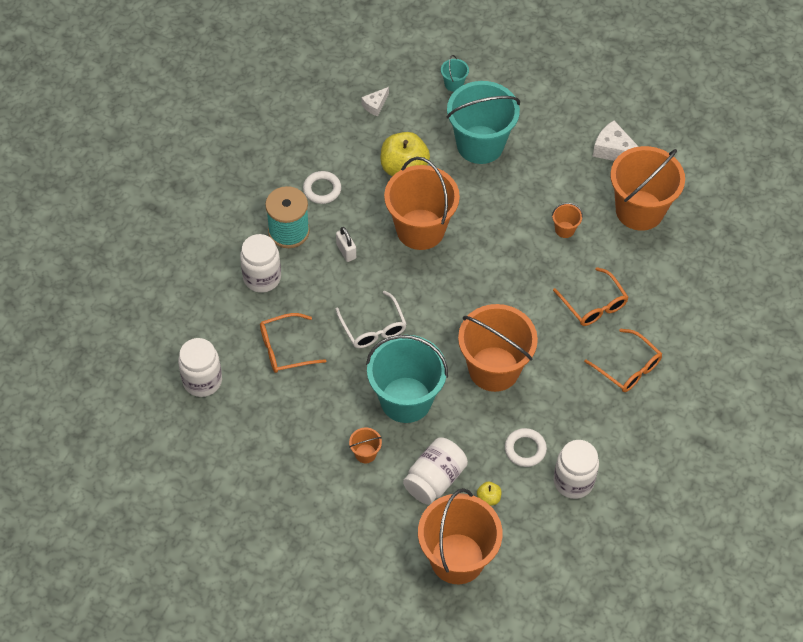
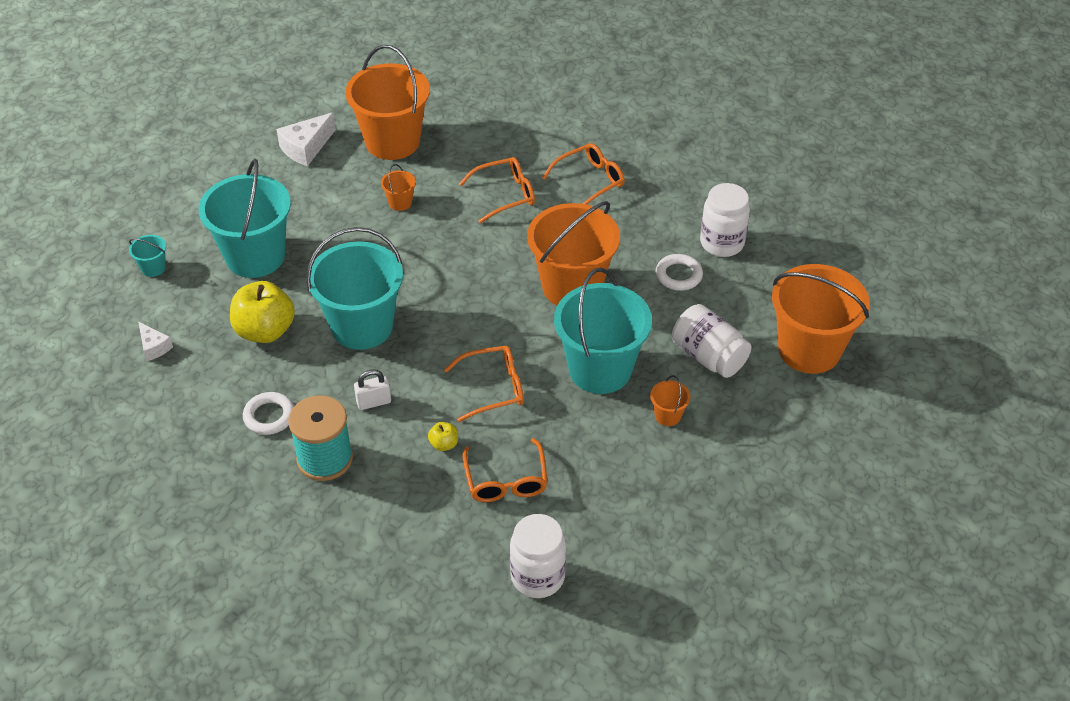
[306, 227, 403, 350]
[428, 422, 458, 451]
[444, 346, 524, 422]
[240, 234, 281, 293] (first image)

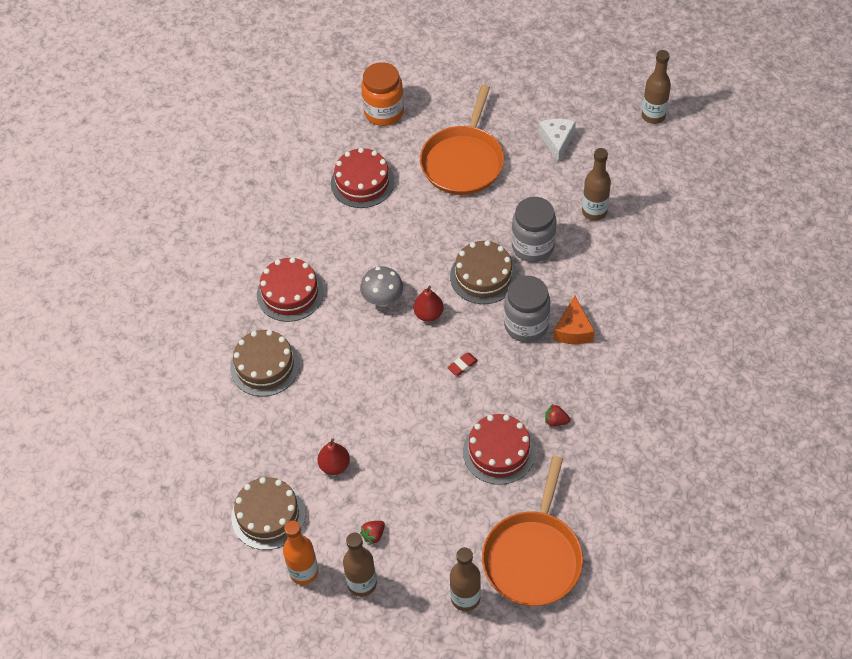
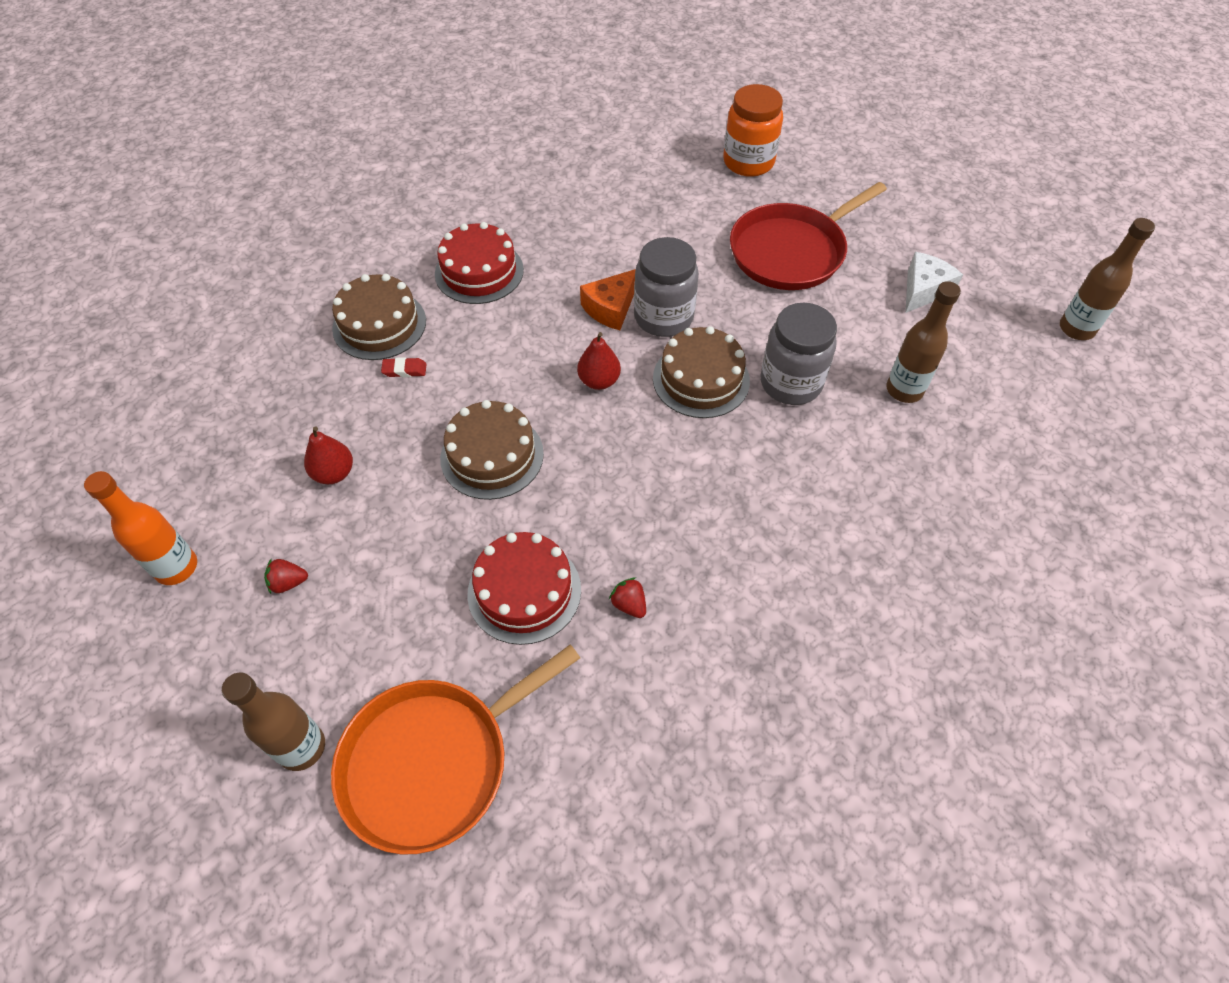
[381, 357, 426, 377]
[440, 400, 544, 500]
[580, 269, 636, 330]
[634, 237, 699, 337]
[730, 182, 887, 290]
[331, 148, 395, 208] (first image)
[343, 533, 377, 597] (first image)
[360, 267, 403, 307] (first image)

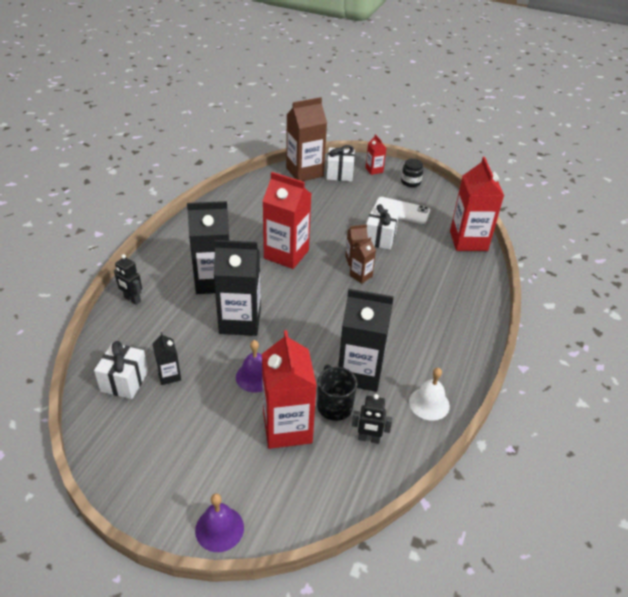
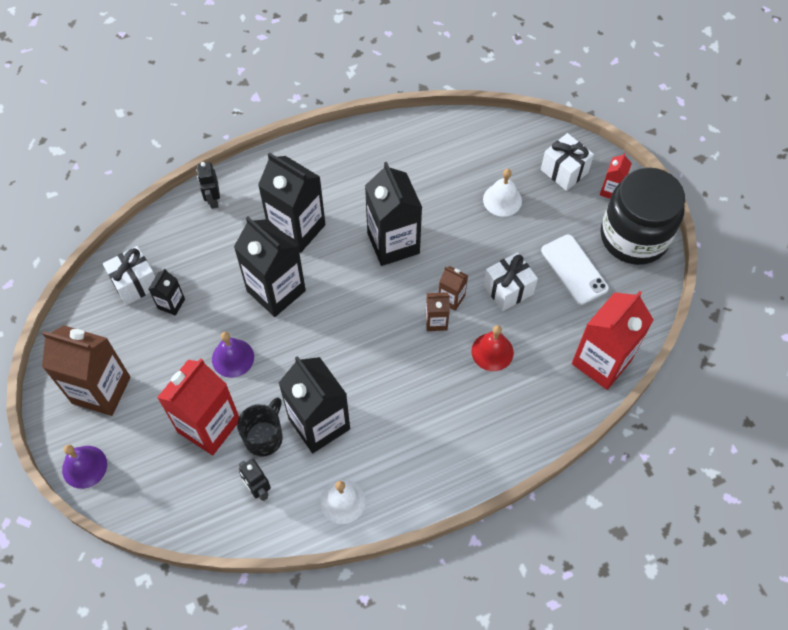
[42, 325, 131, 416]
[365, 162, 422, 266]
[471, 325, 514, 371]
[483, 169, 522, 217]
[600, 167, 685, 265]

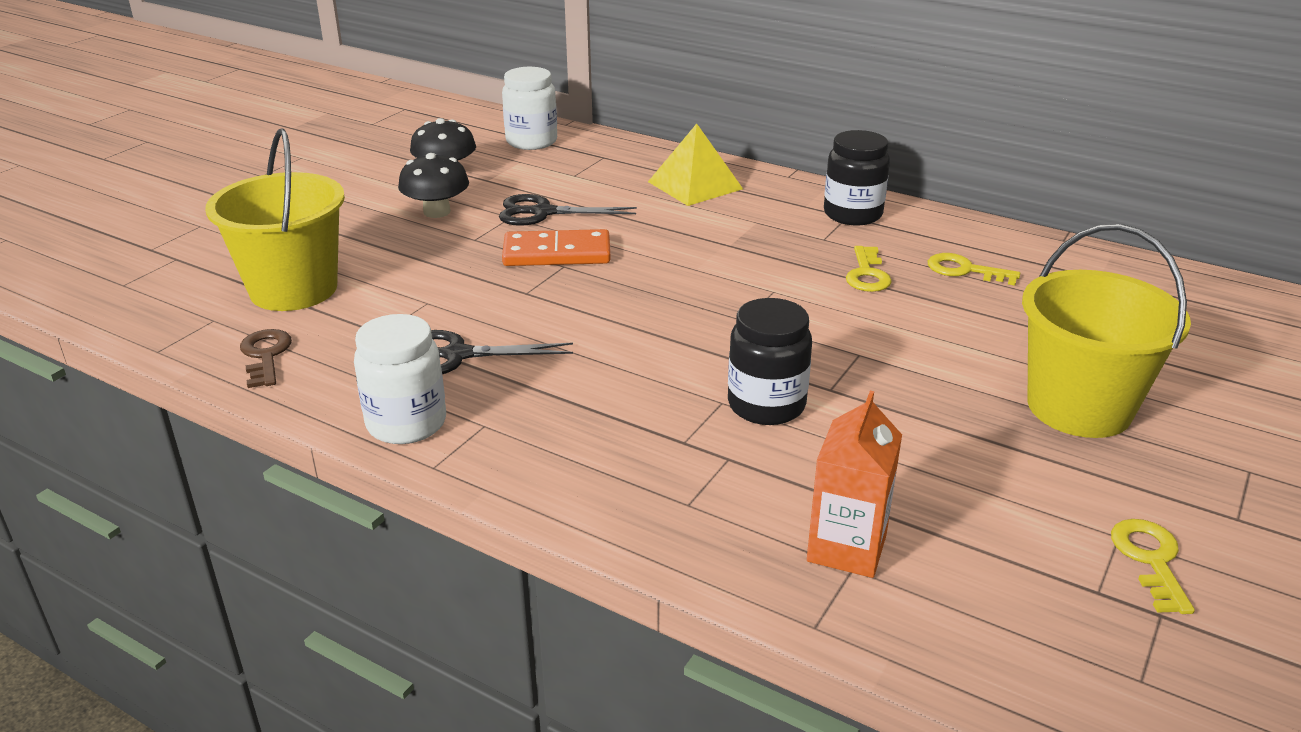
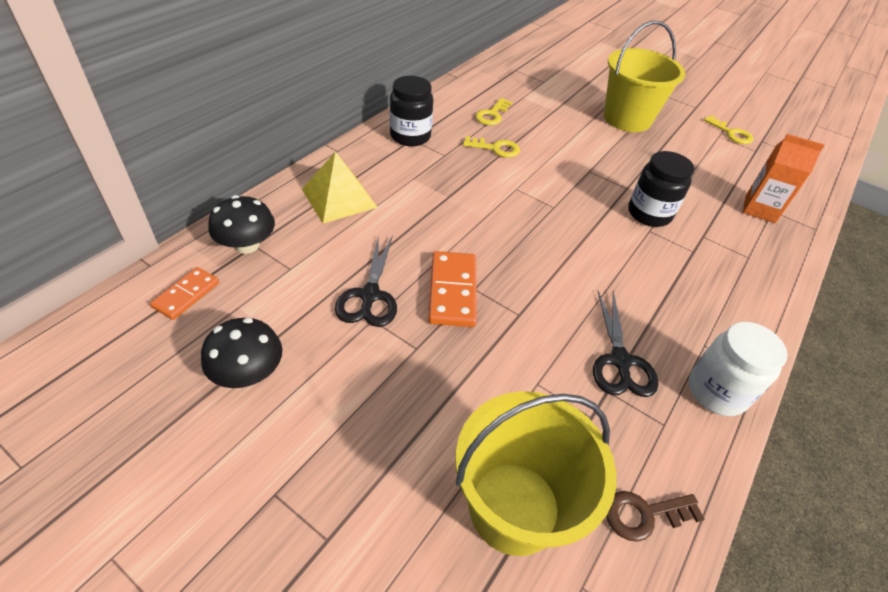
[150, 267, 219, 320]
[208, 195, 275, 254]
[704, 115, 754, 144]

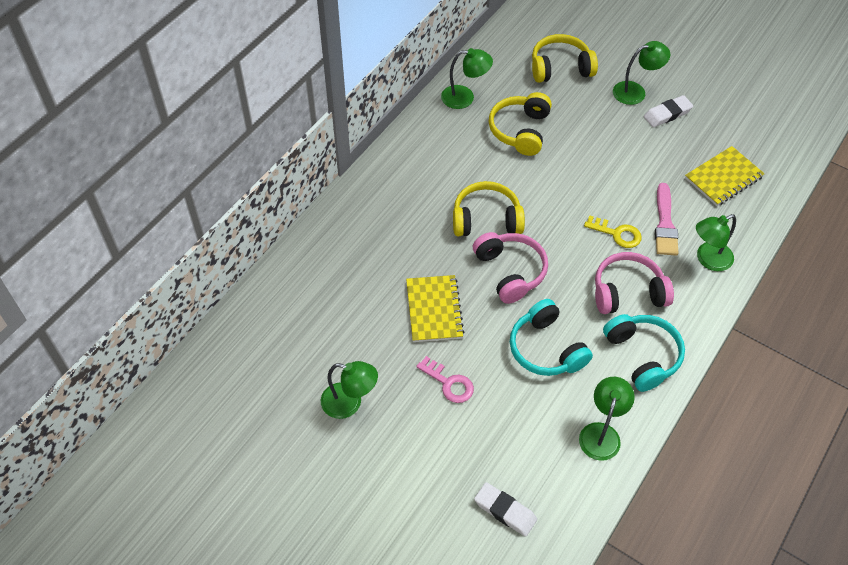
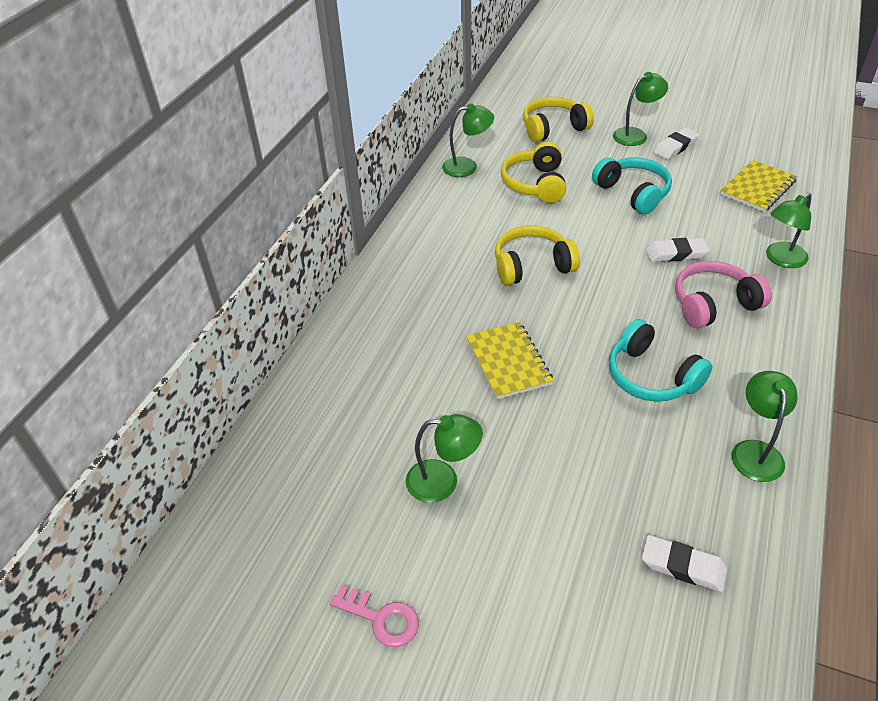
[330, 585, 419, 647]
[592, 157, 672, 215]
[646, 238, 709, 262]
[473, 232, 548, 304] (first image)
[655, 183, 679, 256] (first image)

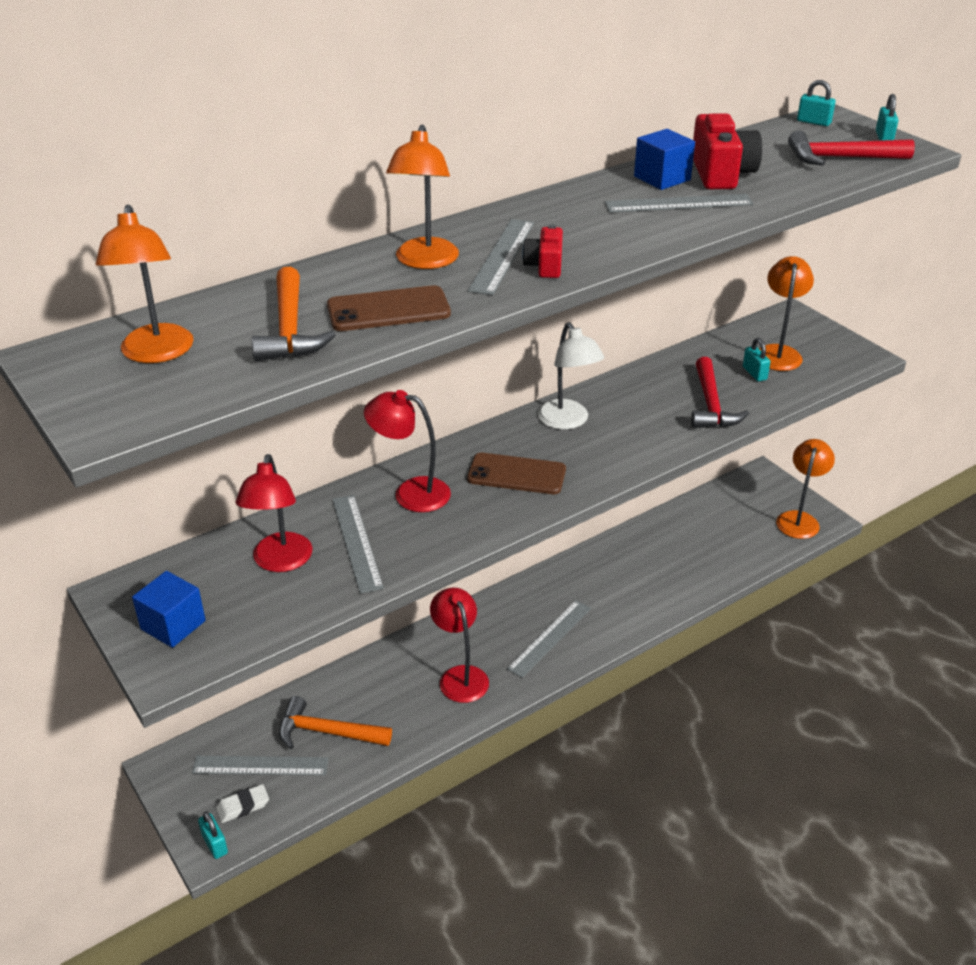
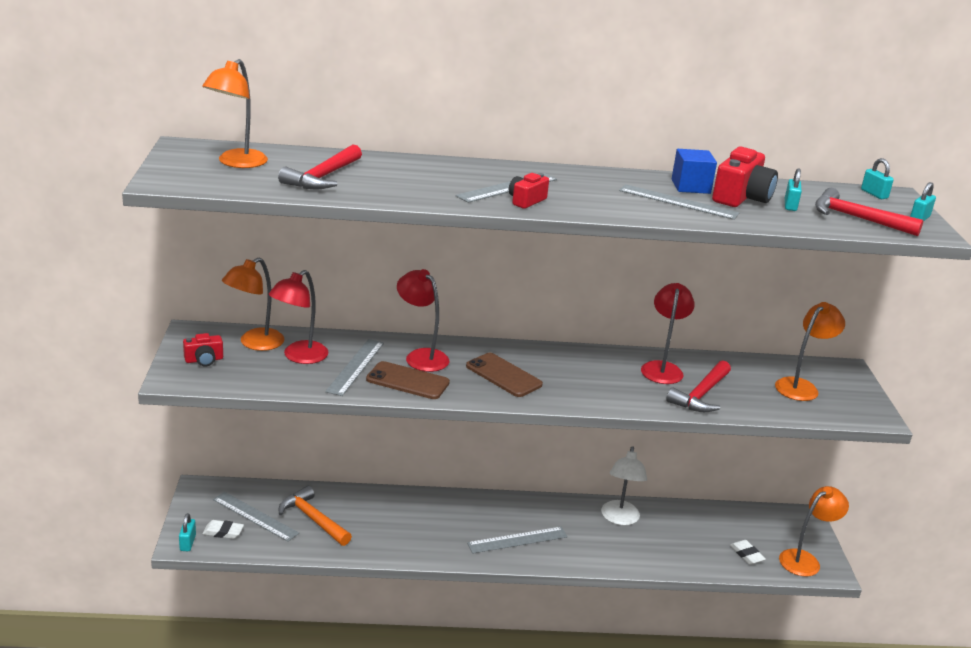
[183, 333, 223, 366]
[222, 257, 285, 351]
[278, 144, 362, 189]
[366, 361, 450, 399]
[601, 446, 647, 525]
[641, 283, 695, 384]
[730, 540, 766, 565]
[785, 168, 802, 211]

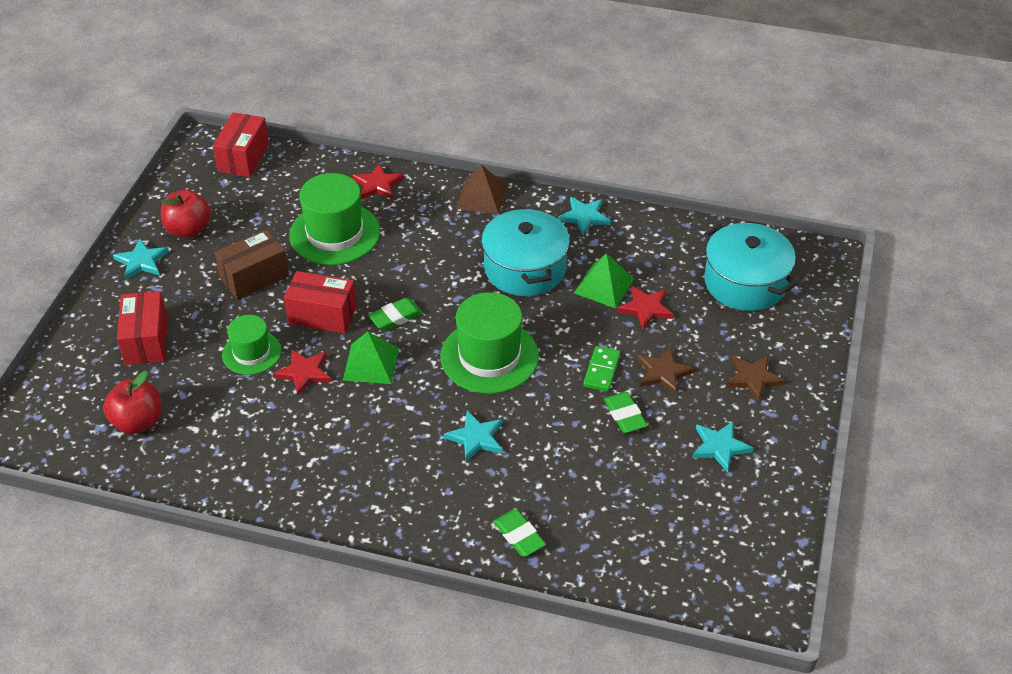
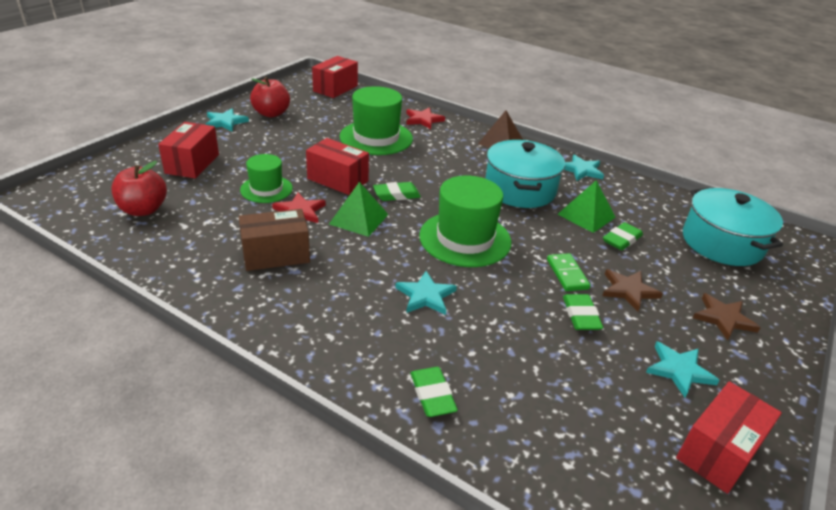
[239, 209, 310, 271]
[547, 253, 590, 291]
[603, 222, 643, 250]
[676, 381, 782, 494]

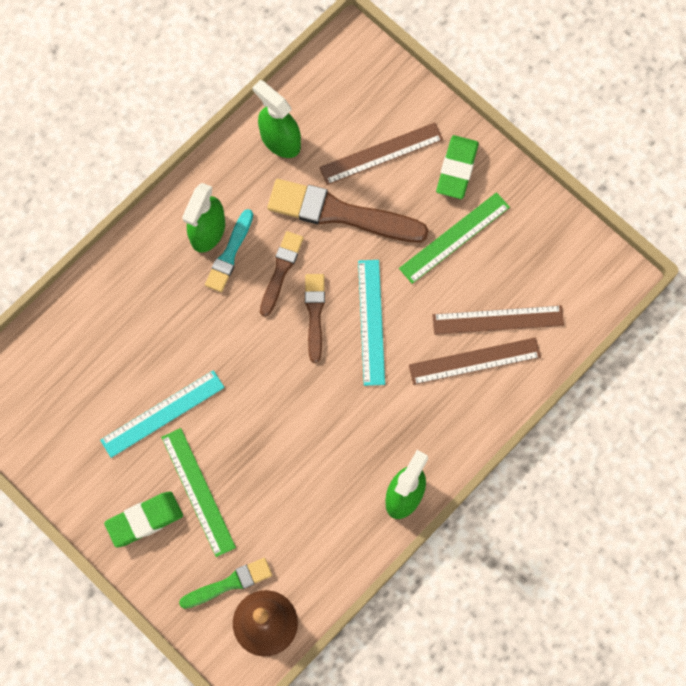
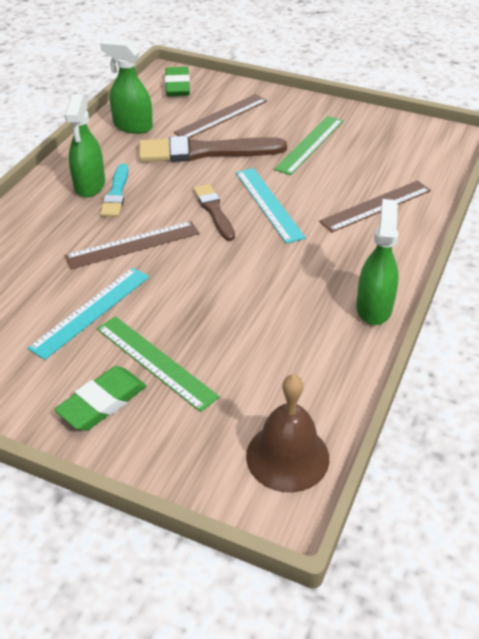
[64, 221, 199, 269]
[165, 67, 190, 96]
[179, 558, 272, 609] (first image)
[260, 231, 304, 317] (first image)

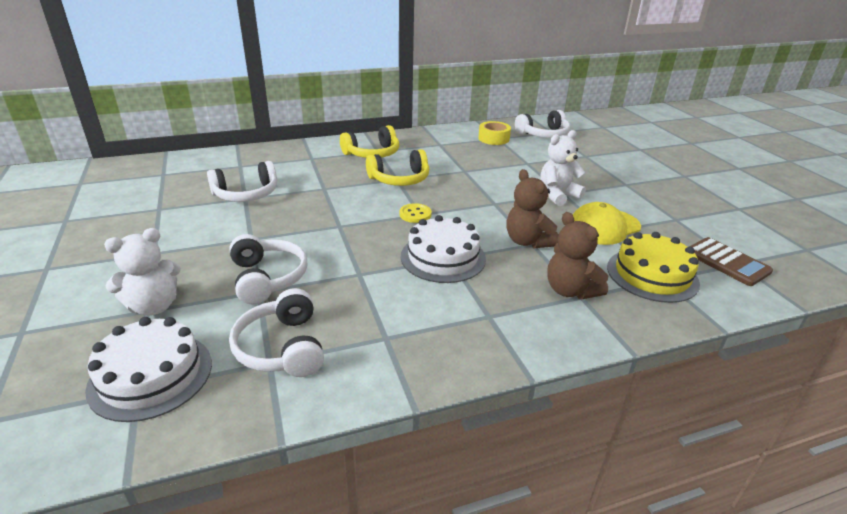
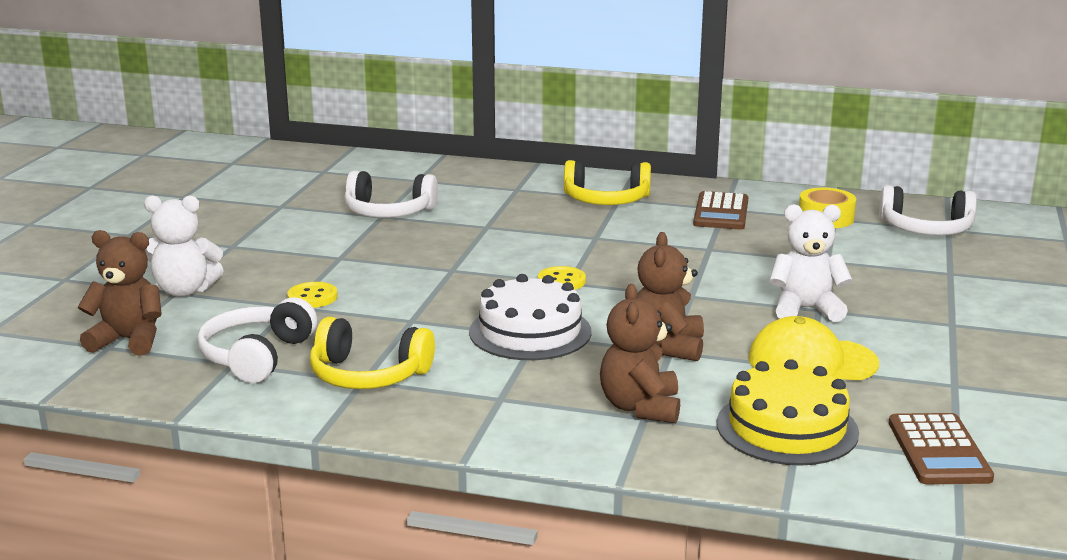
[78, 230, 162, 356]
[287, 282, 338, 308]
[310, 317, 435, 389]
[693, 191, 748, 230]

